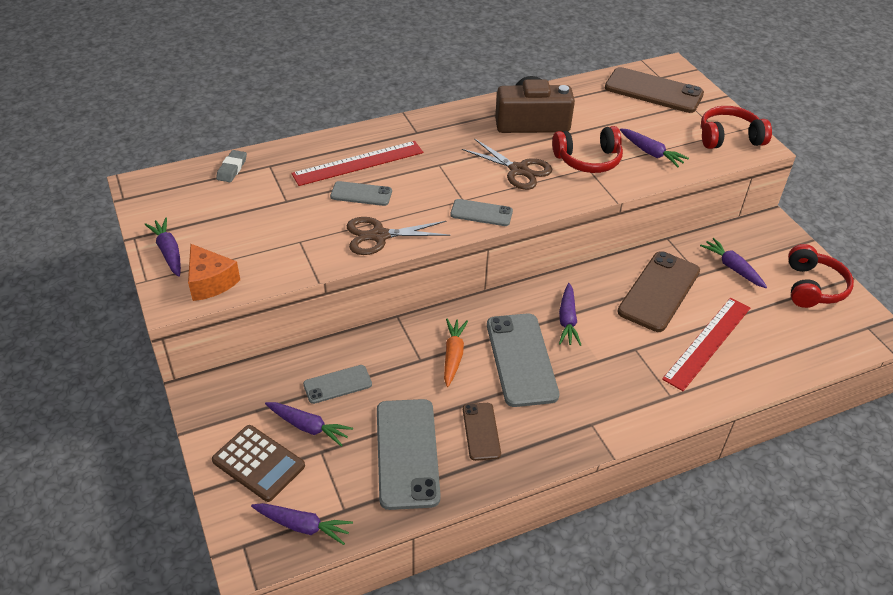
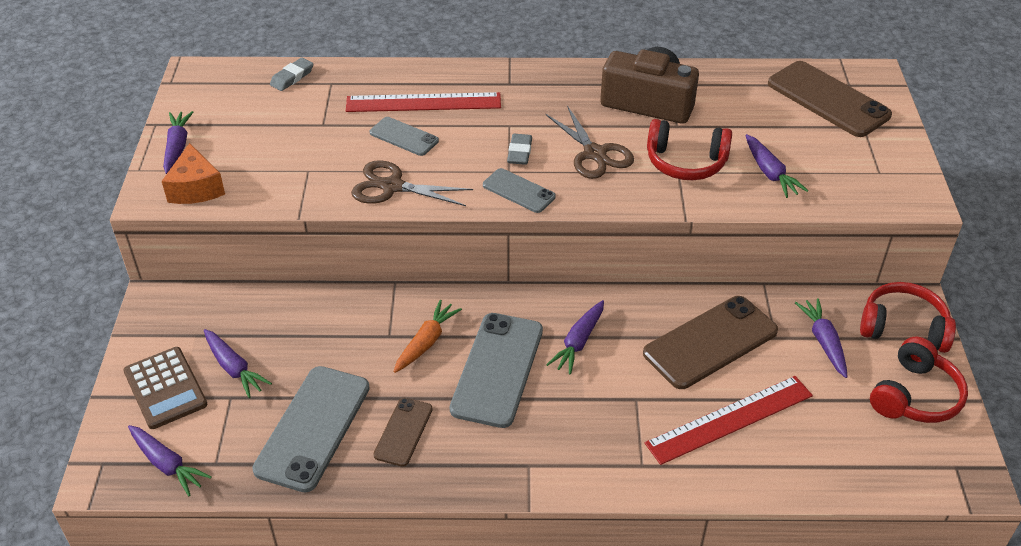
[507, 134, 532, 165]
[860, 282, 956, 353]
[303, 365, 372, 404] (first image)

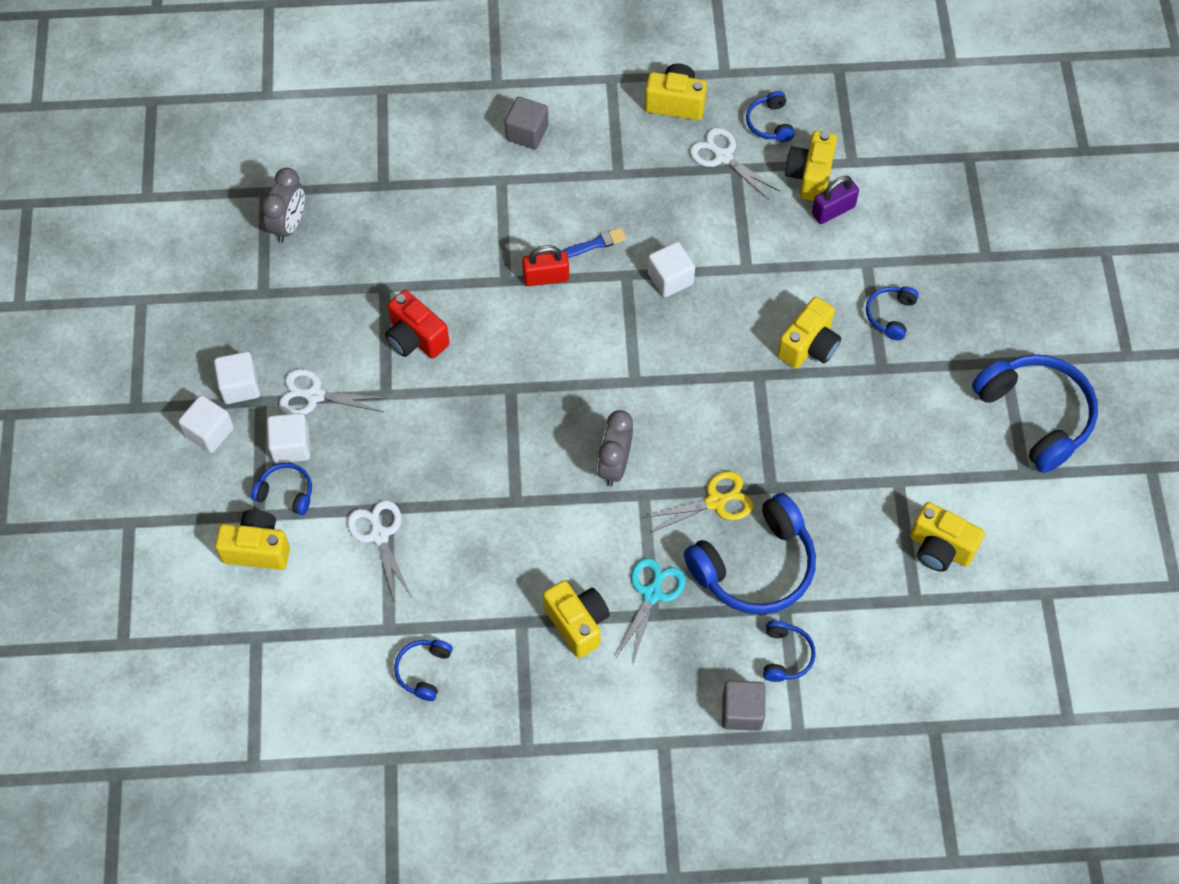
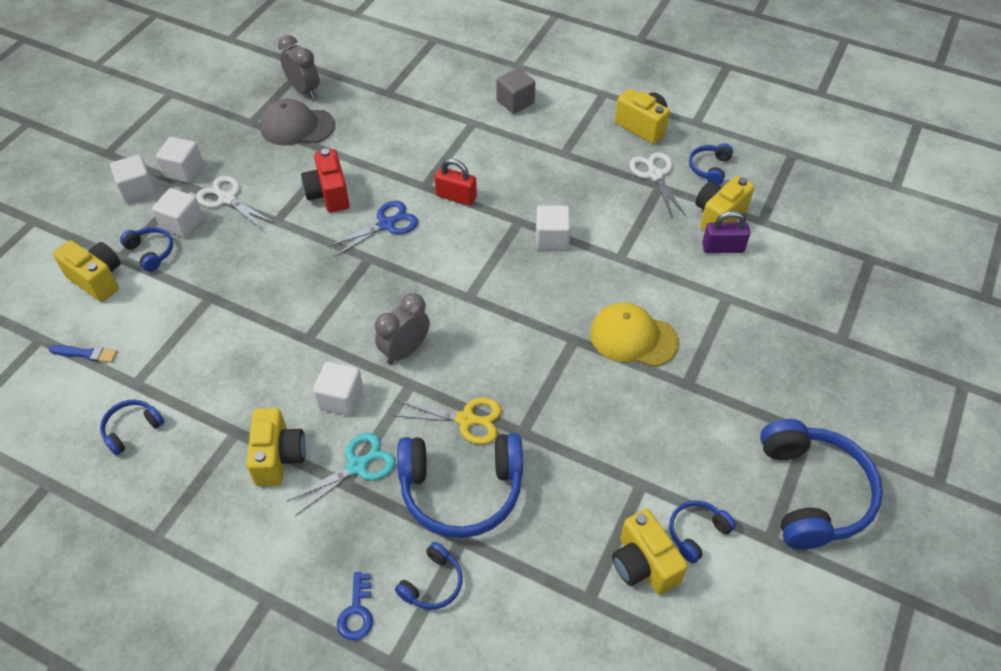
[49, 345, 117, 363]
[260, 99, 335, 146]
[278, 35, 320, 99]
[313, 362, 363, 416]
[327, 201, 418, 257]
[337, 572, 373, 641]
[590, 303, 679, 367]
[669, 500, 736, 563]
[347, 500, 411, 602] (first image)

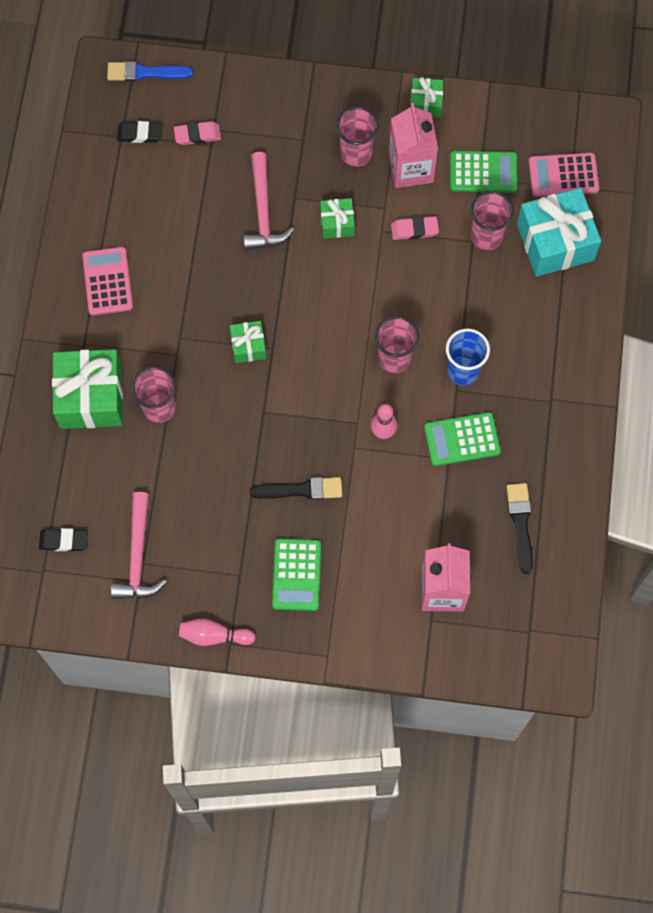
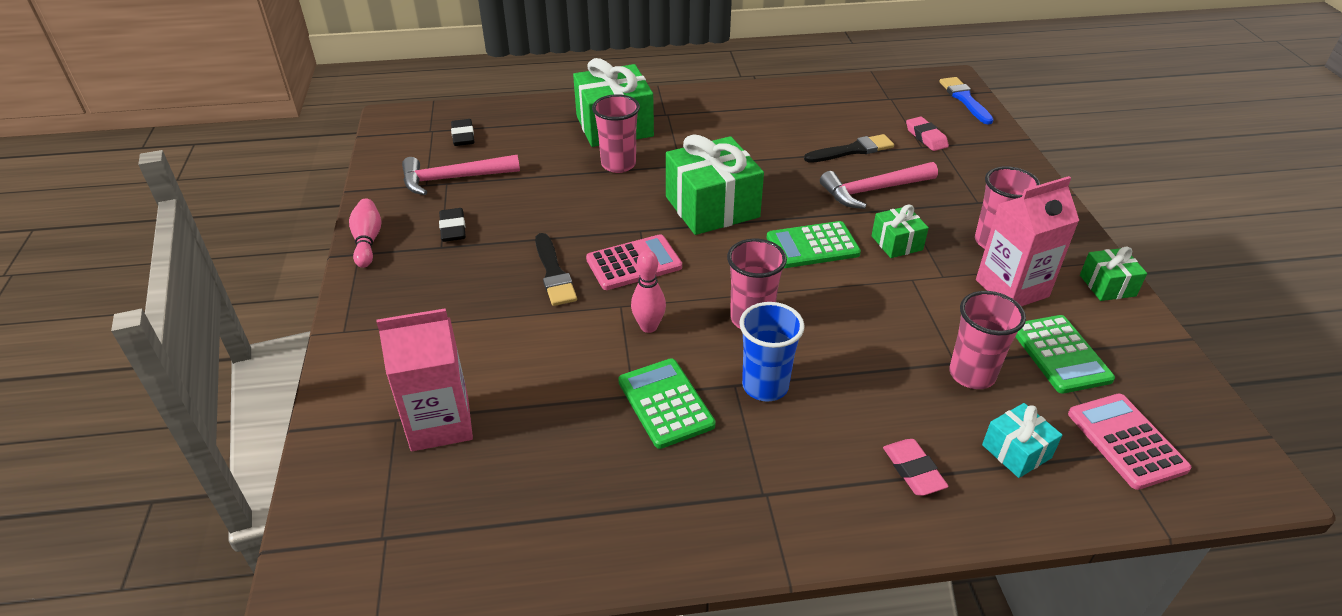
[439, 208, 466, 242]
[586, 234, 682, 290]
[666, 134, 764, 235]
[766, 221, 861, 268]
[804, 134, 894, 163]
[883, 439, 949, 496]
[982, 403, 1062, 478]

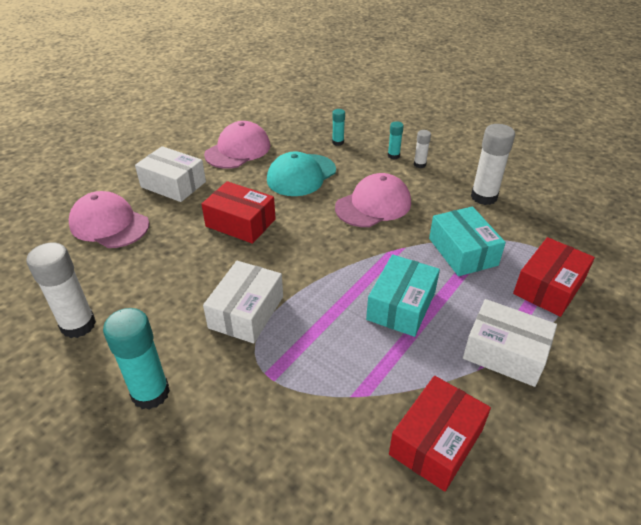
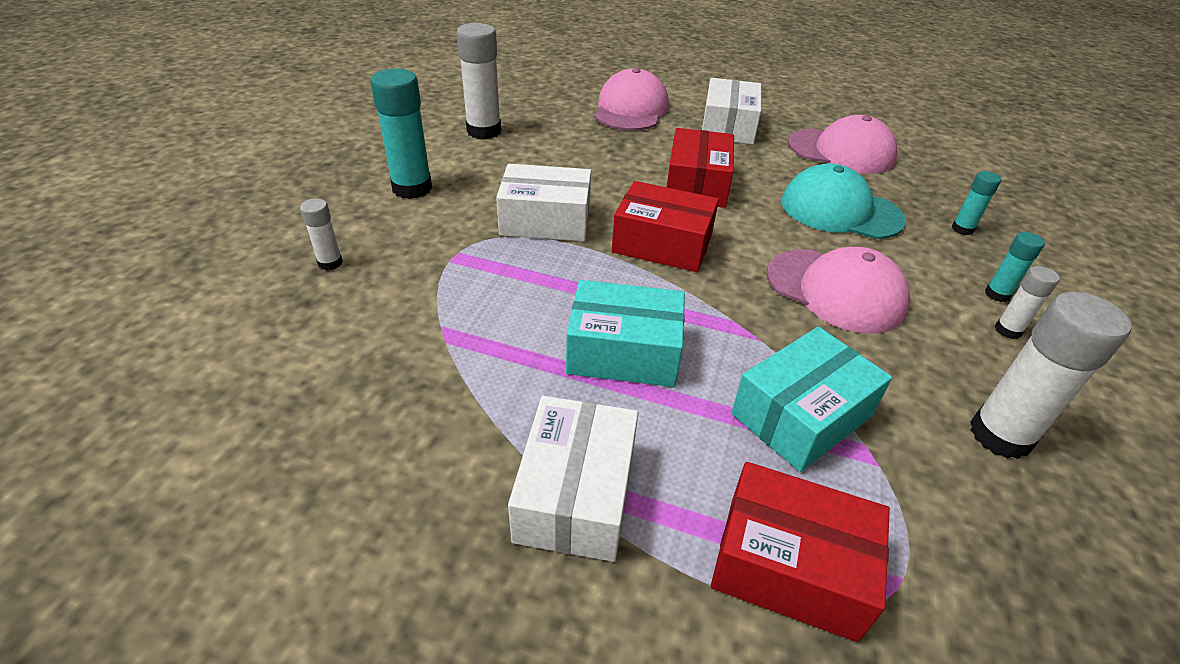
[300, 198, 343, 270]
[612, 181, 719, 272]

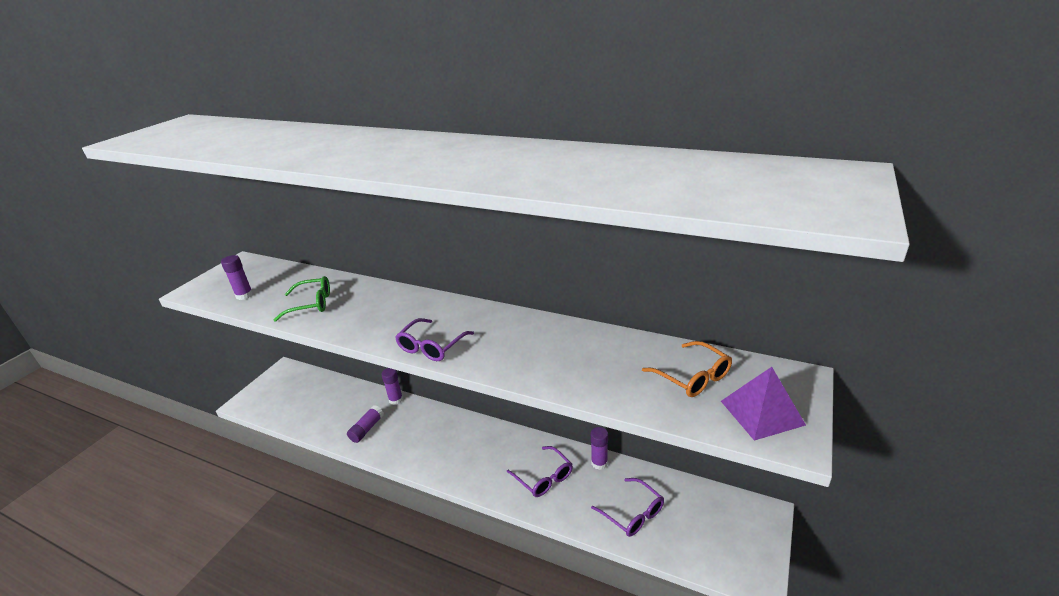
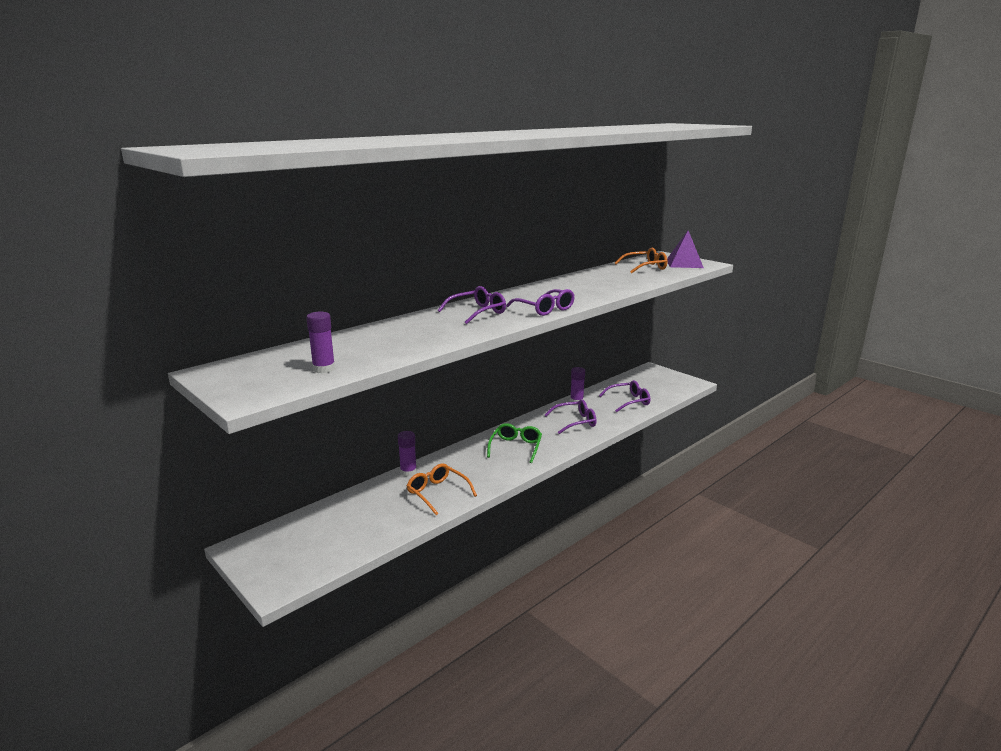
[407, 464, 477, 516]
[438, 286, 506, 324]
[487, 423, 542, 463]

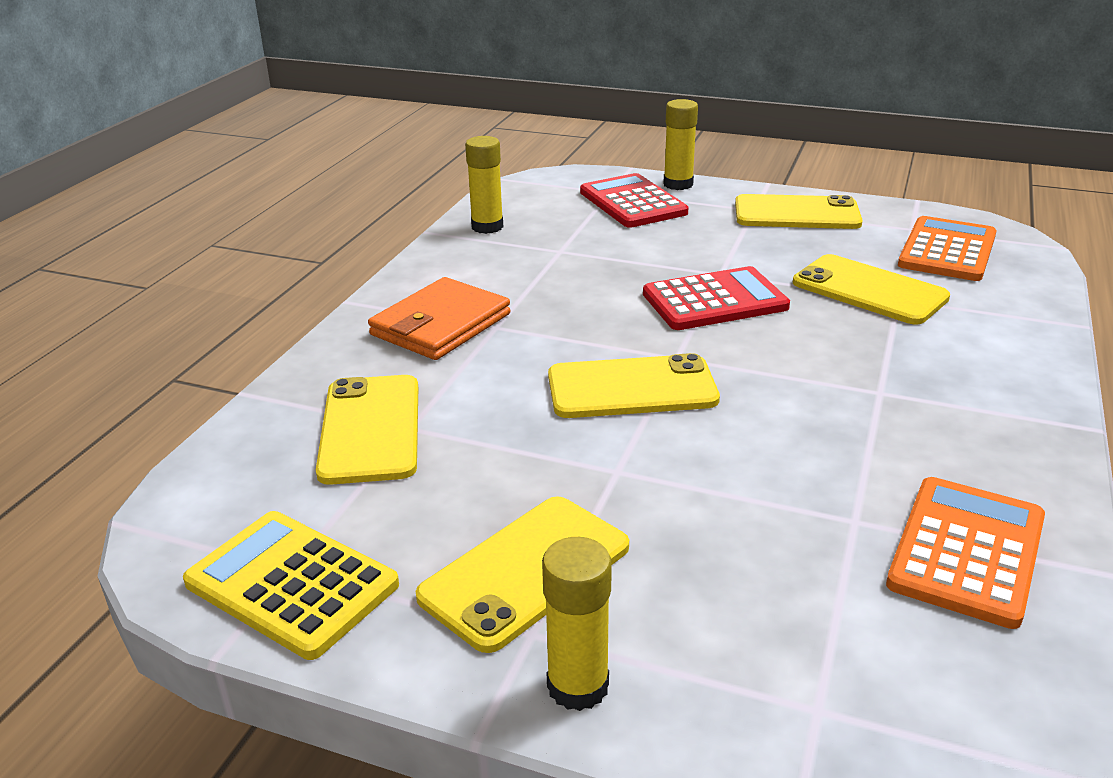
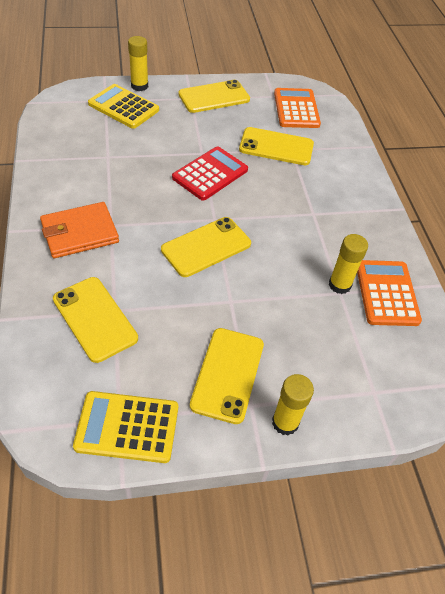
[40, 202, 119, 258]
[88, 84, 159, 129]
[329, 234, 368, 294]

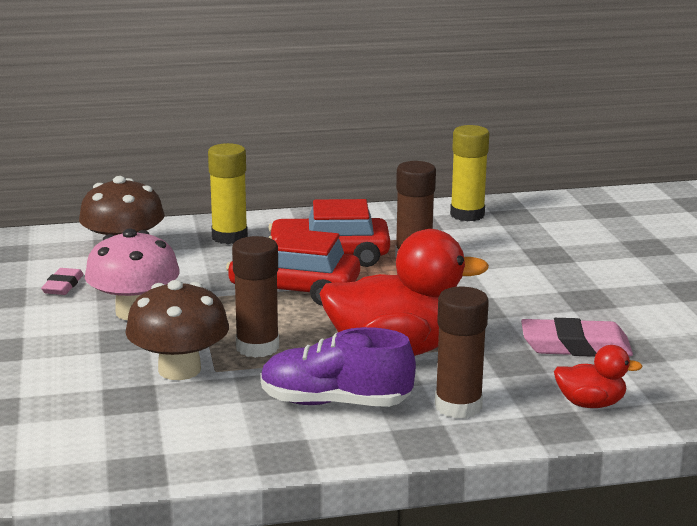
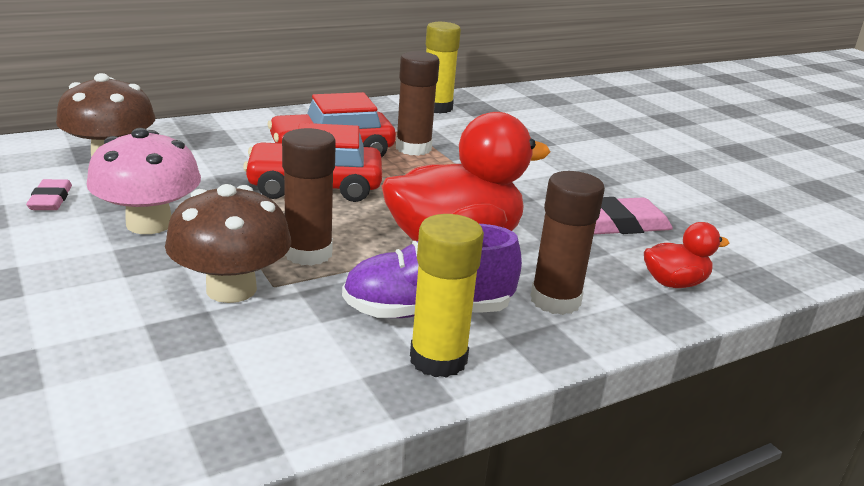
[410, 214, 484, 378]

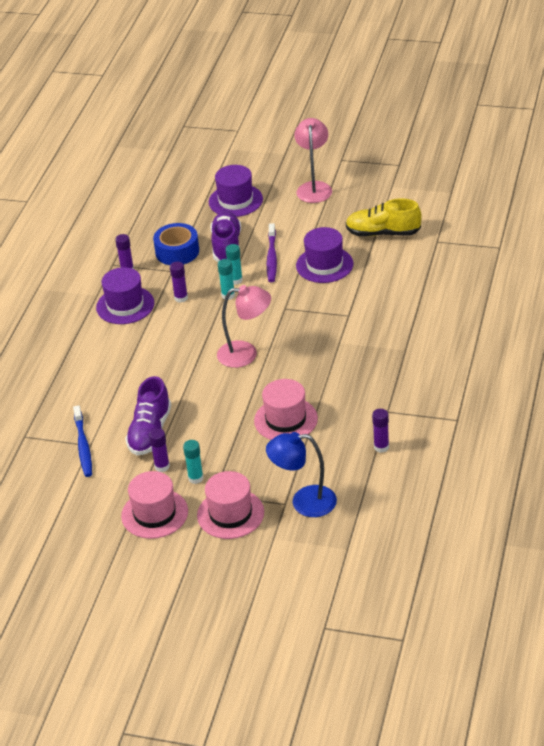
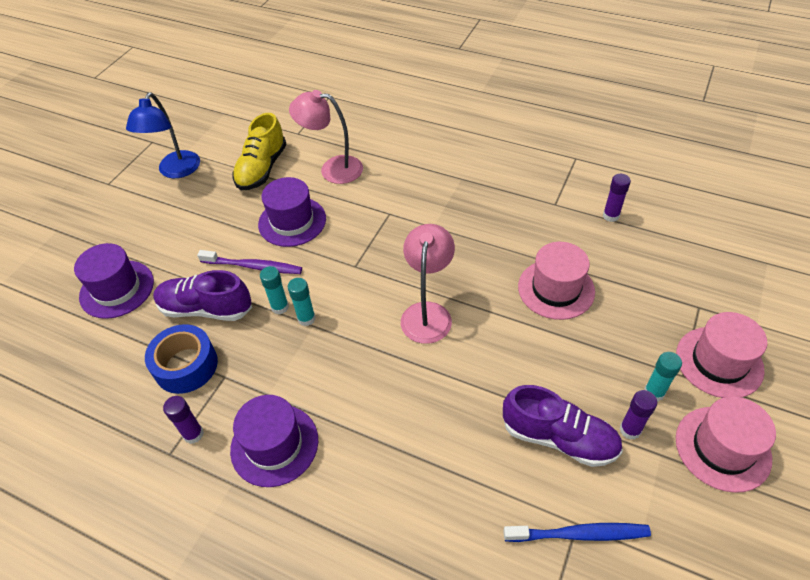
[126, 92, 200, 178]
[289, 90, 363, 184]
[170, 262, 188, 302] (first image)

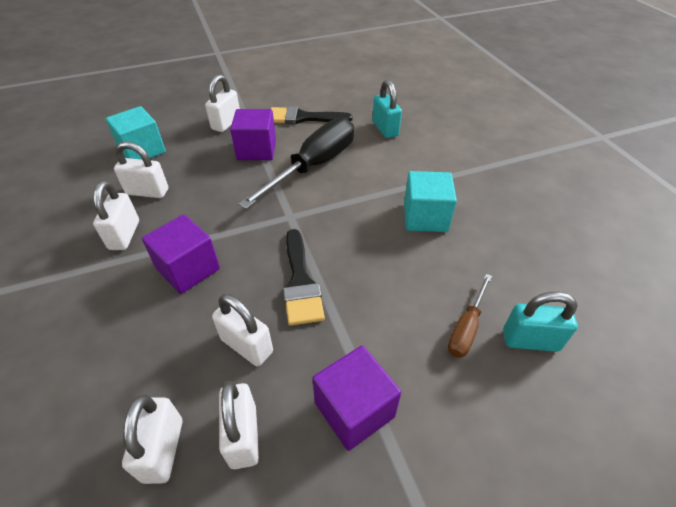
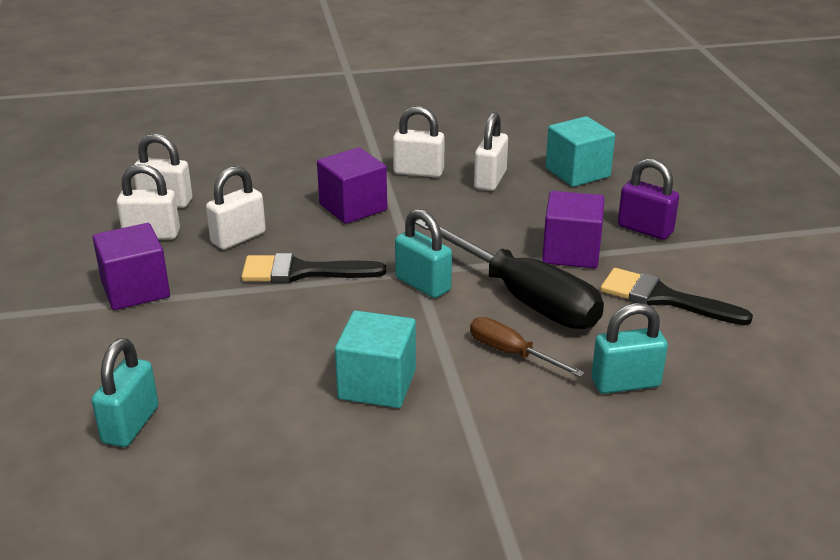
[395, 209, 452, 298]
[470, 317, 585, 378]
[600, 268, 753, 325]
[618, 158, 679, 240]

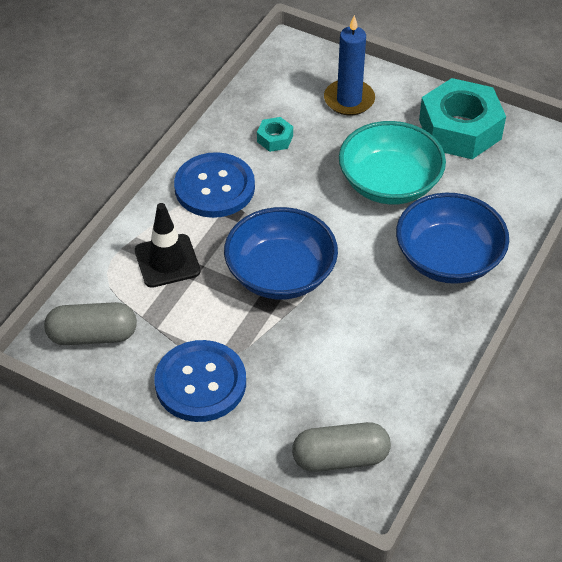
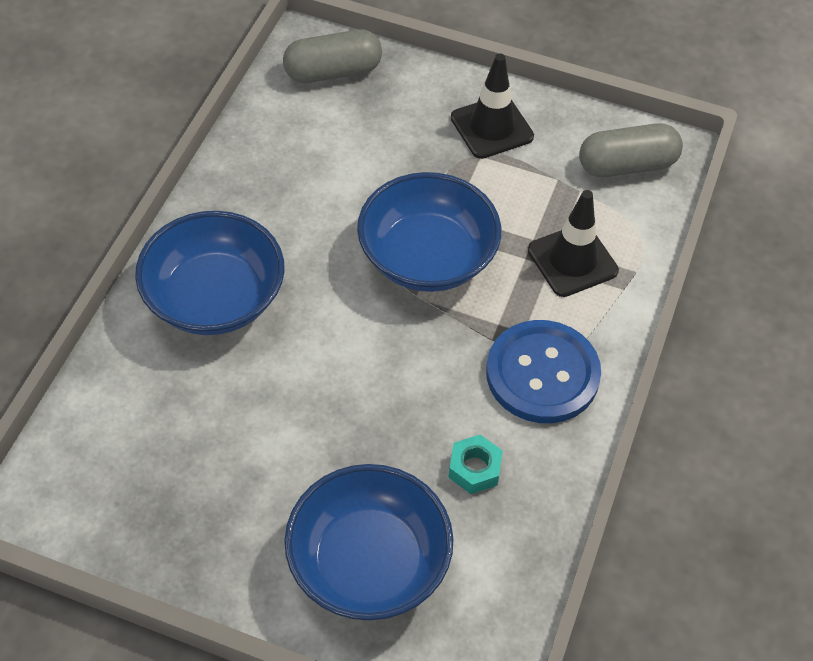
[284, 464, 454, 621]
[451, 53, 534, 159]
[339, 121, 446, 205] (first image)
[419, 78, 506, 159] (first image)

